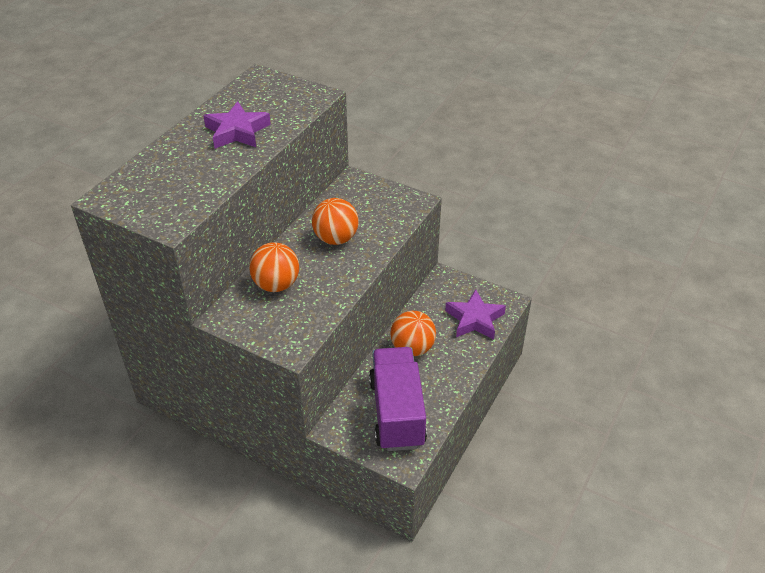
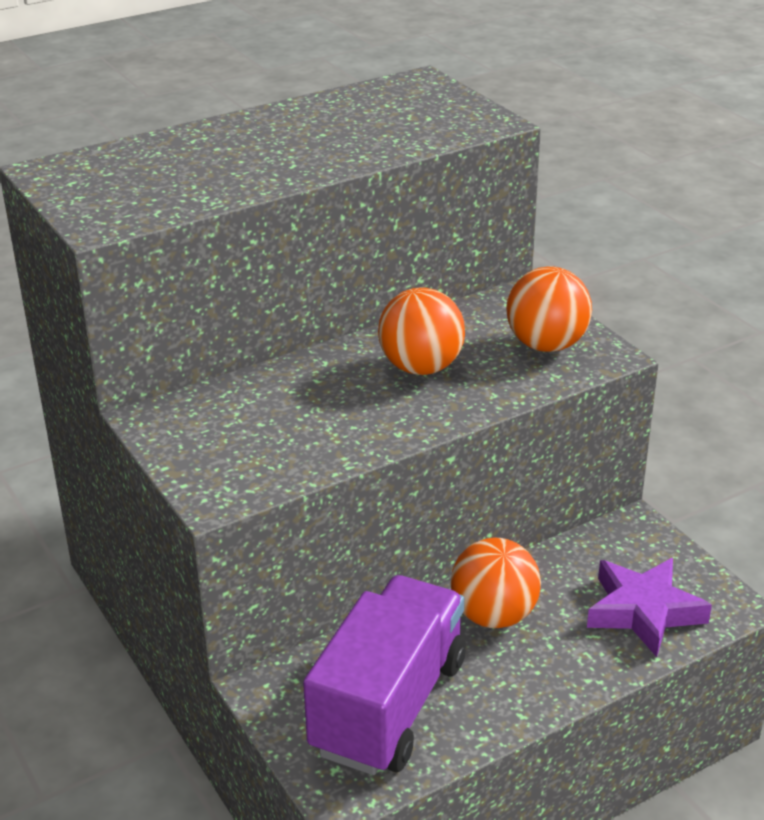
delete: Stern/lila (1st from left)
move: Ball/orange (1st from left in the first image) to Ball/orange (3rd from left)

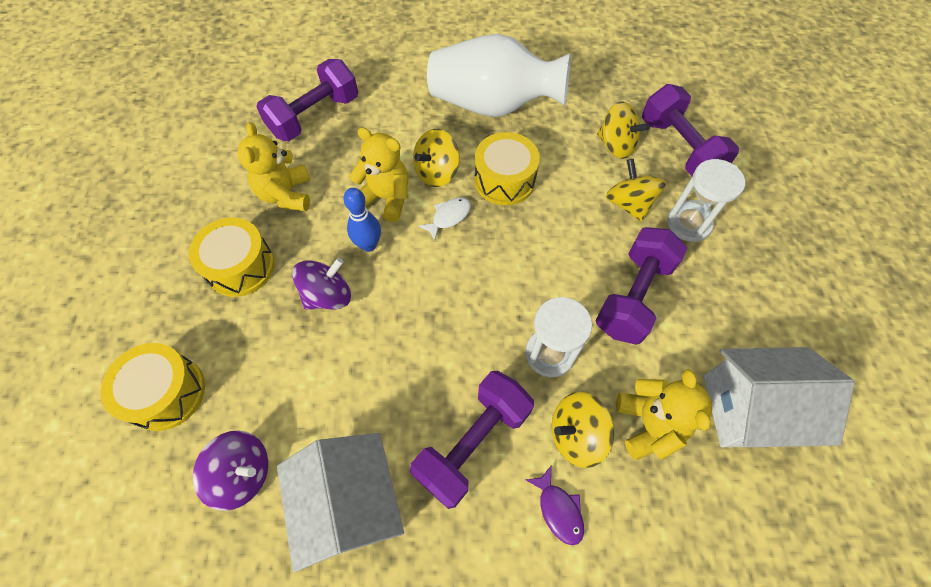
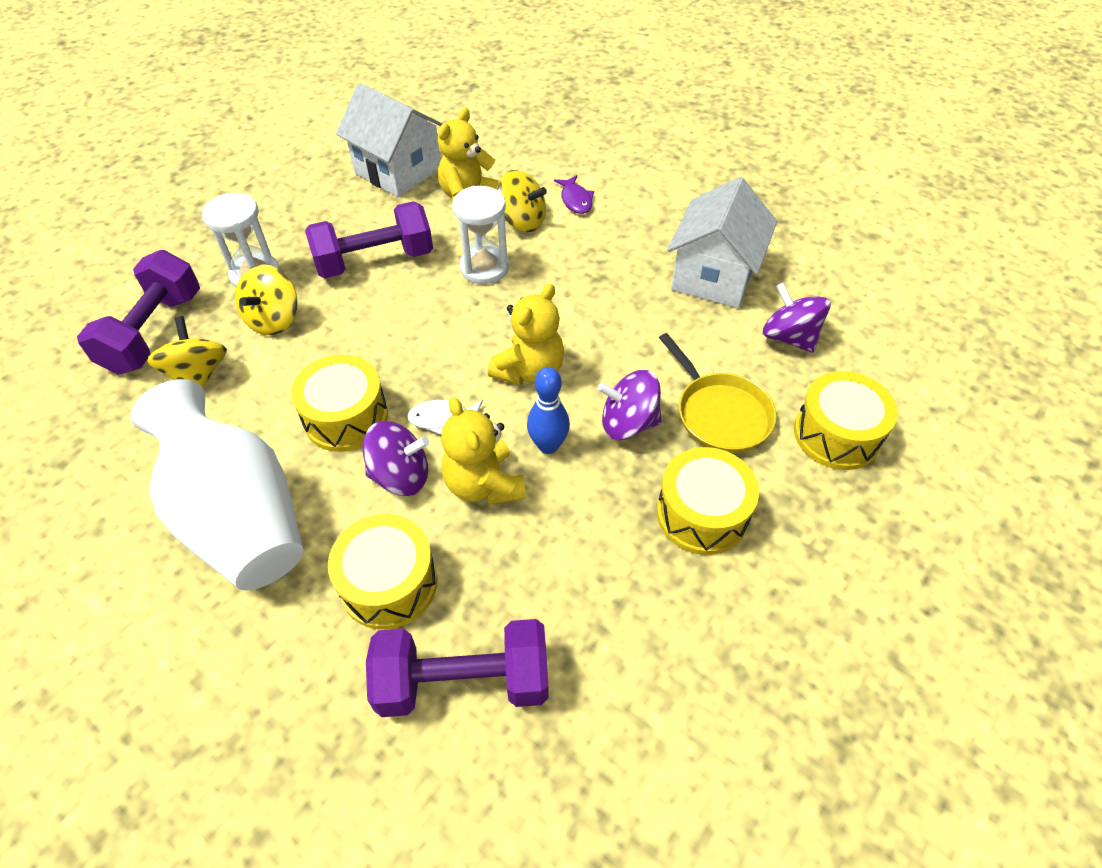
delete: Hantel/lila (2nd from left)
insert: Pfanne/gelb; Trommel/gelb (2nd from left)
move: Teddybär/gelb (1st from left in the first image) to Teddybär/gelb (3rd from left)
recolor: Kreisel/gelb (1st from left) to Kreisel/lila (1st from left)
rotate: Fisch/lila 150 degrees clockwise

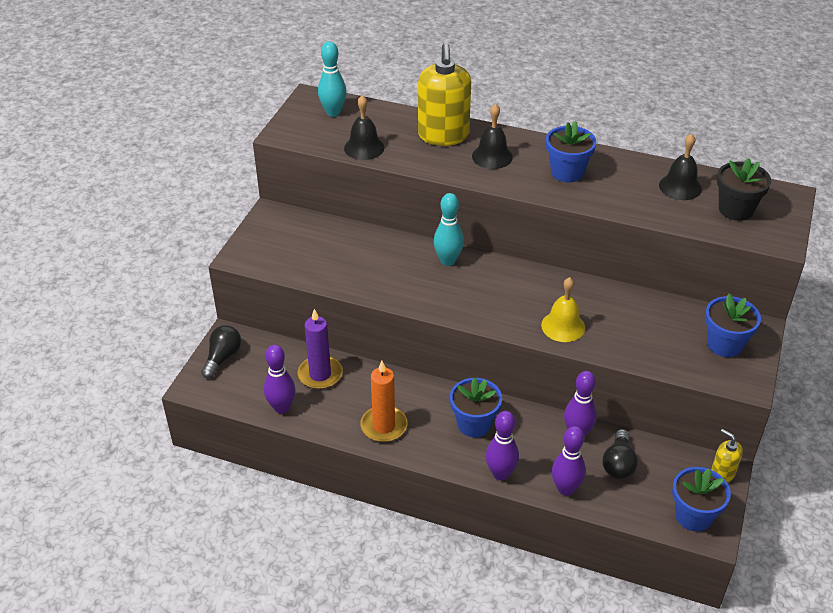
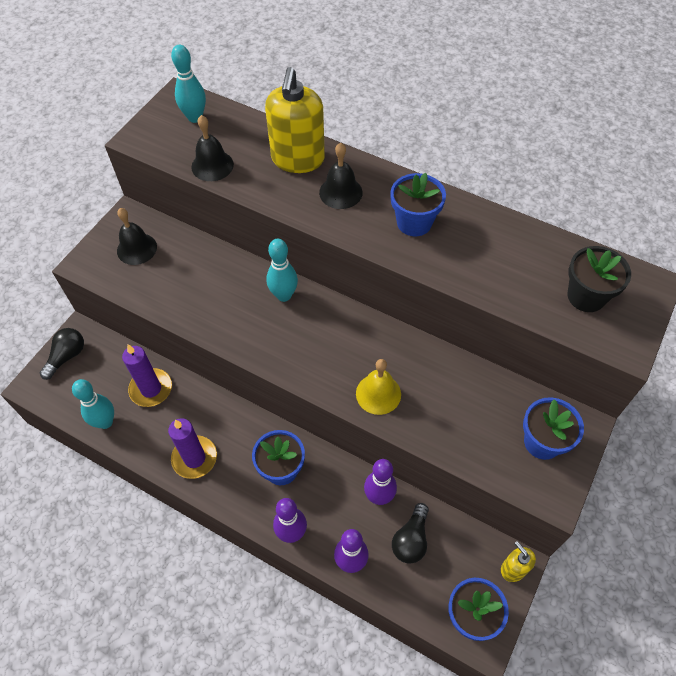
move: Glocke/schwarz (3rd from left in the first image) to Glocke/schwarz (1st from left)
recolor: Bowlingkegel/lila (1st from left) to Bowlingkegel/türkis (1st from left); Kerze/orange to Kerze/lila (2nd from left)

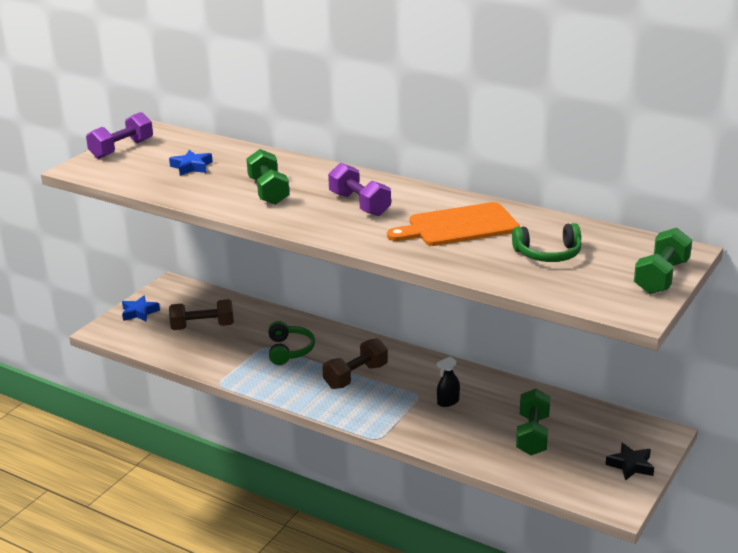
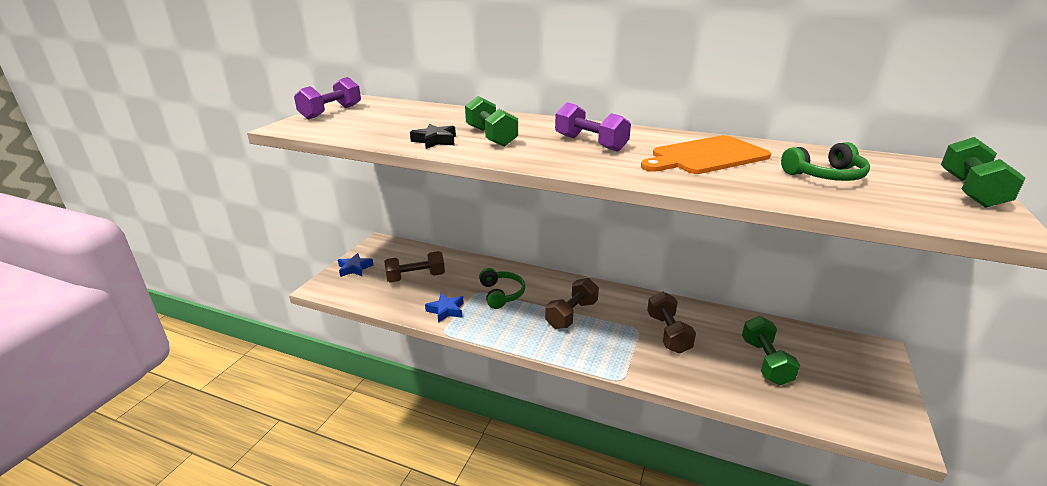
move: Stern/blau (2nd from left); Stern/schwarz
replace: Sprühflasche/schwarz to Hantel/braun (3rd from left)

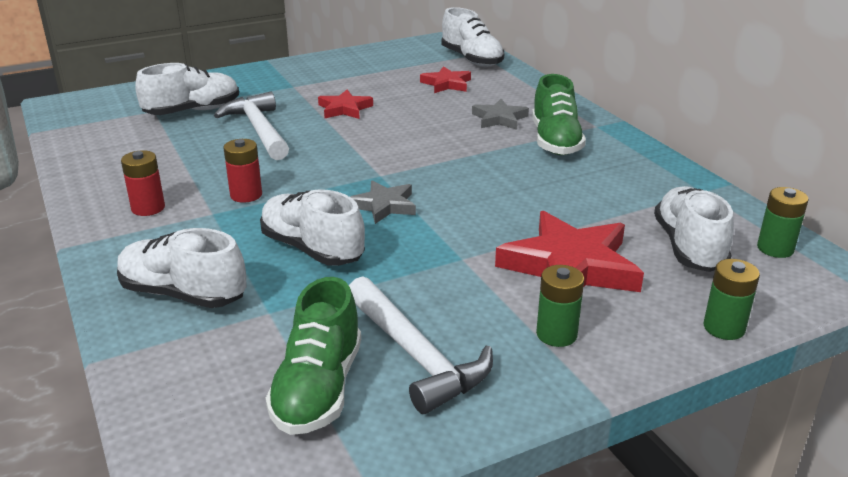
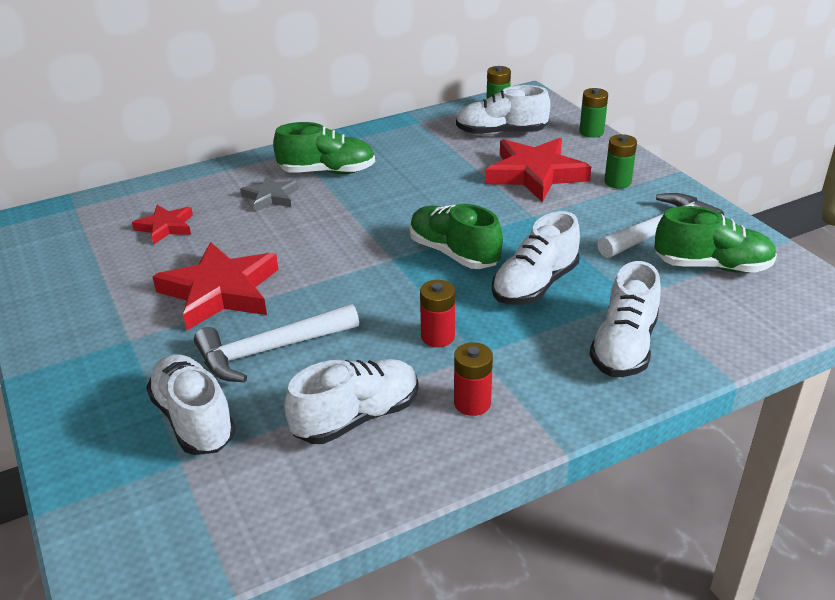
move: Schuh/weiß (4th from left in the first image) to Schuh/weiß (2nd from left)
replace: Stern/grau (1st from left) to Schuh/grün (2nd from left)
resize: Stern/rot (1st from left in the first image) x1.85

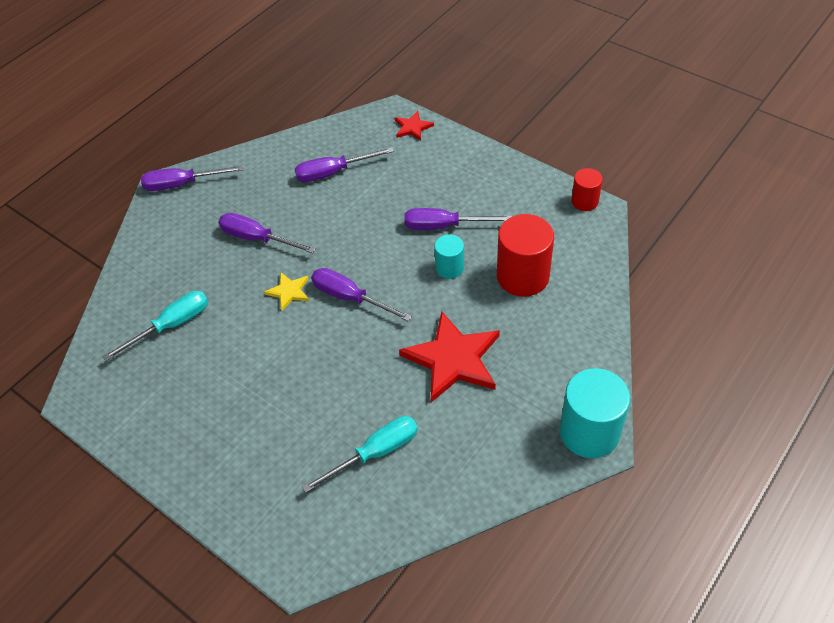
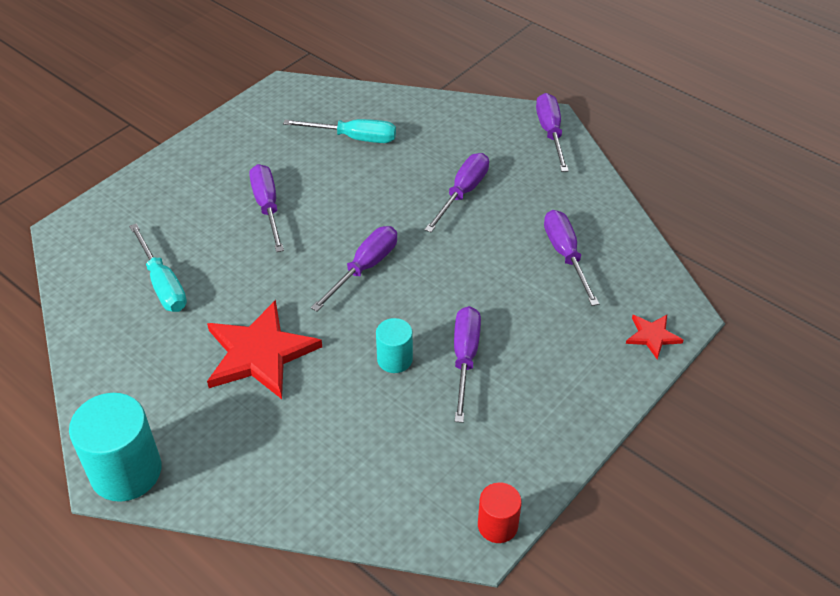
delete: Vollzylinder/rot (1st from left); Stern/gelb
insert: Schraubenzieher/lila (1st from left)
rotate: Schraubenzieher/türkis (1st from left in the first image) 45 degrees counterclockwise

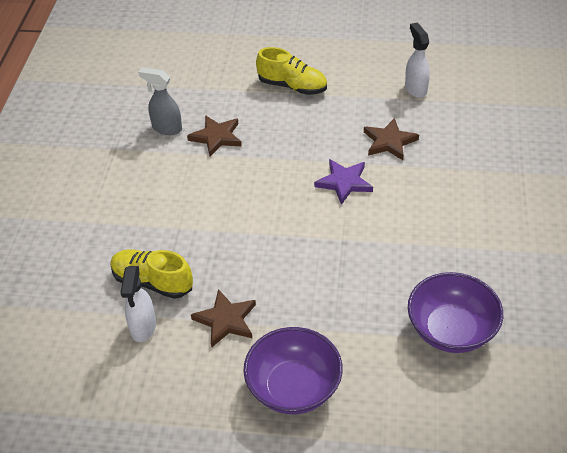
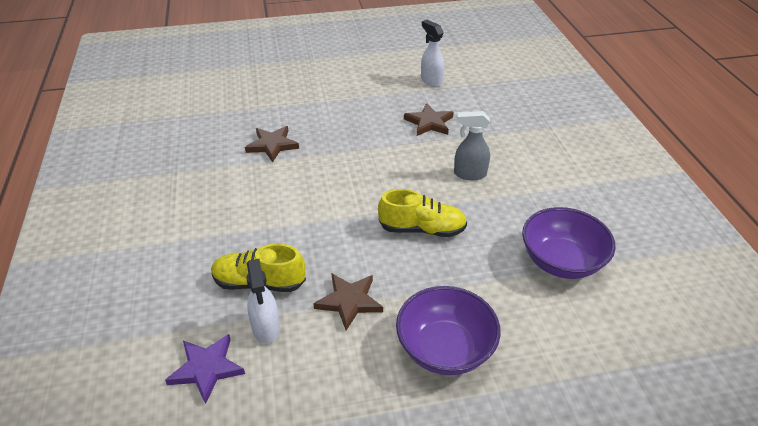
move: Schuh/gelb (2nd from left); Sprühflasche/grau; Stern/lila

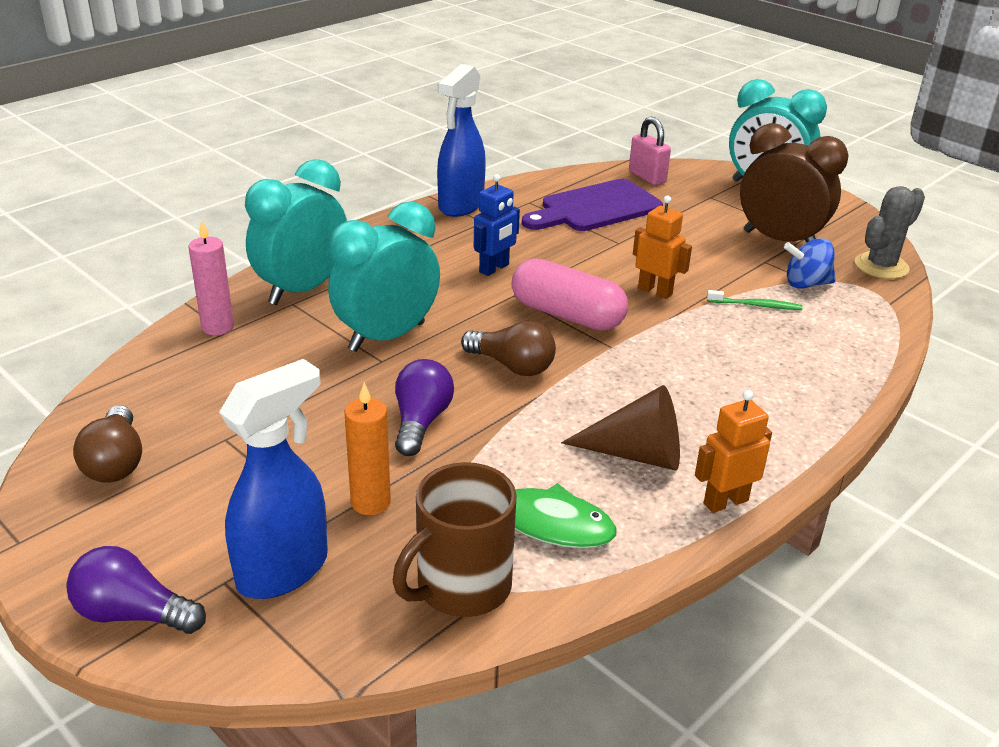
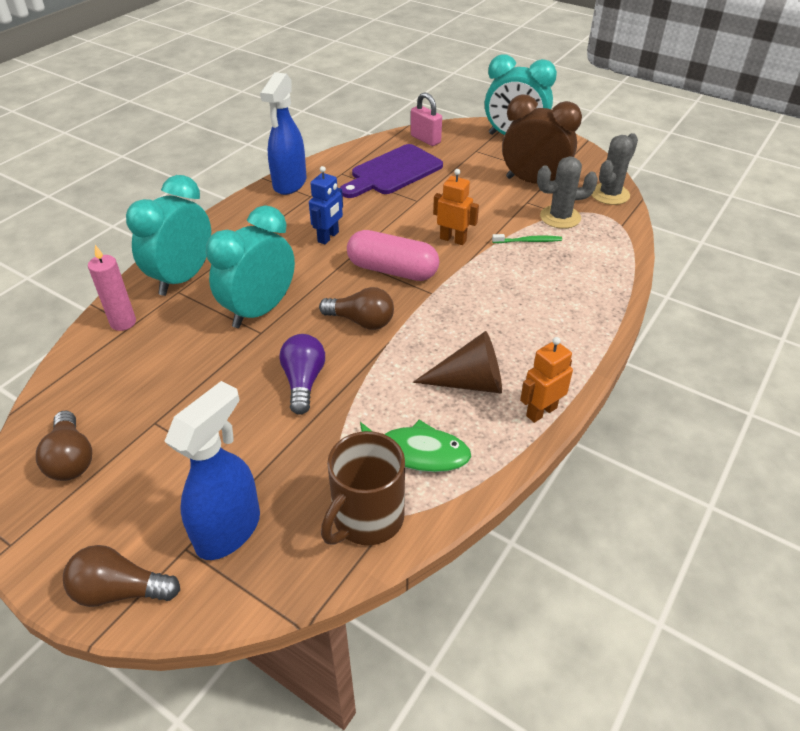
delete: Kerze/orange
replace: Kreisel/blau to Kaktus/grau (1st from left)
recolor: Glühbirne/lila (1st from left) to Glühbirne/braun (2nd from left)

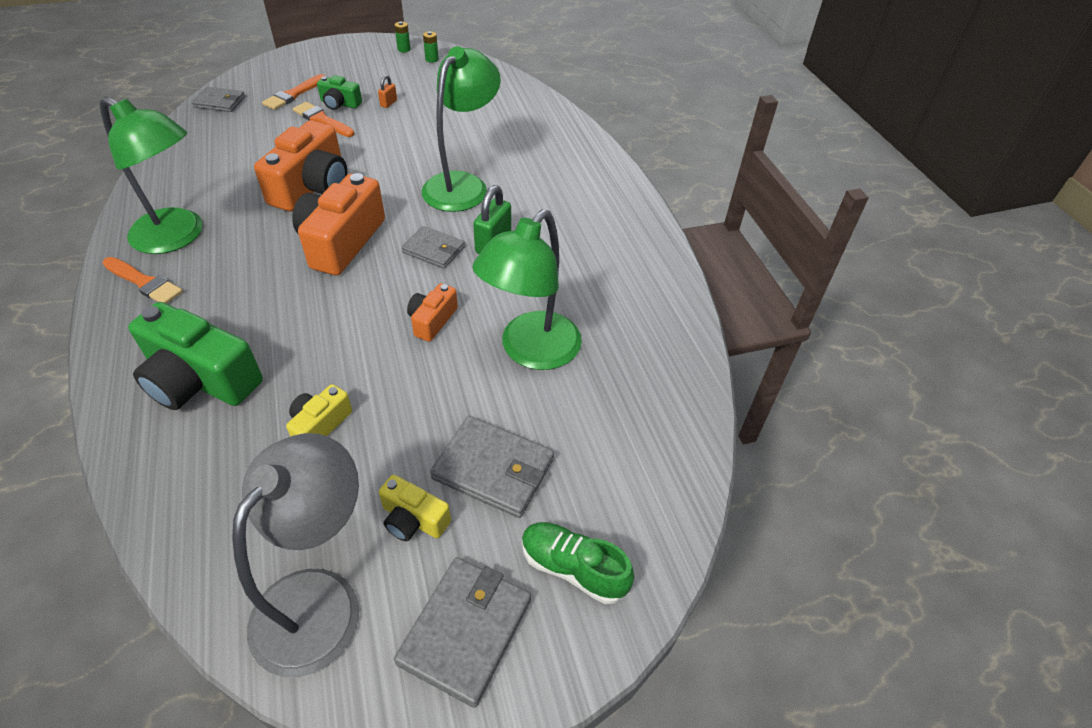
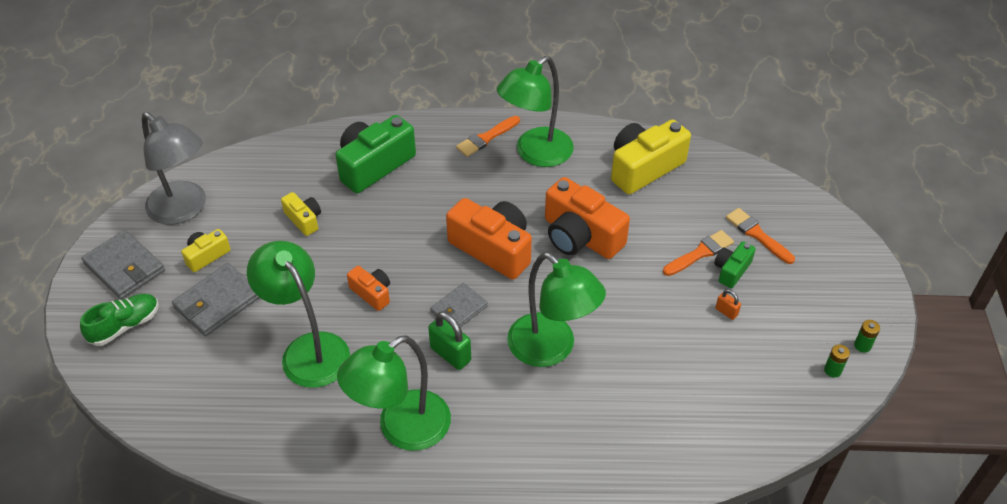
delete: Geldbörse/grau (1st from left)
insert: Kamera/gelb (3rd from left); Lampe/grün (2nd from left)

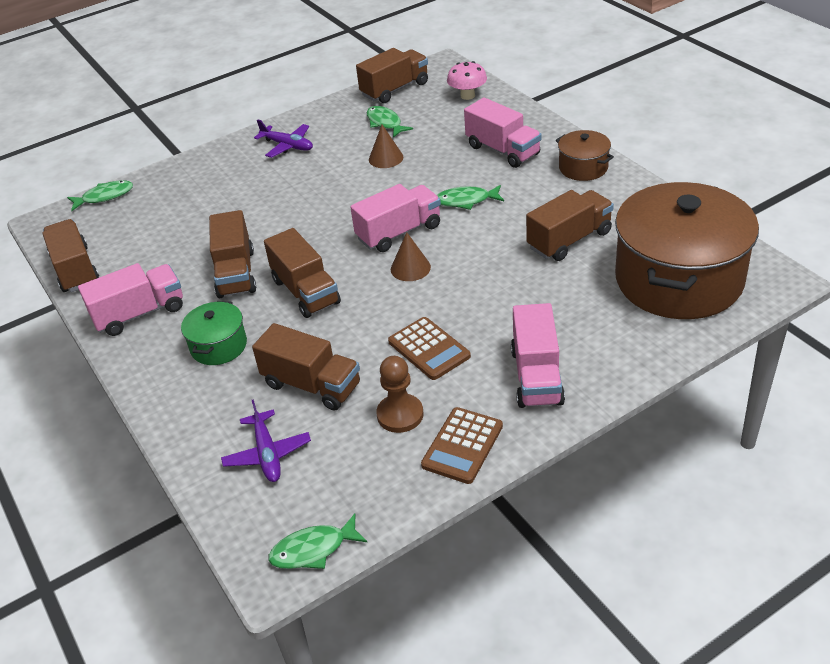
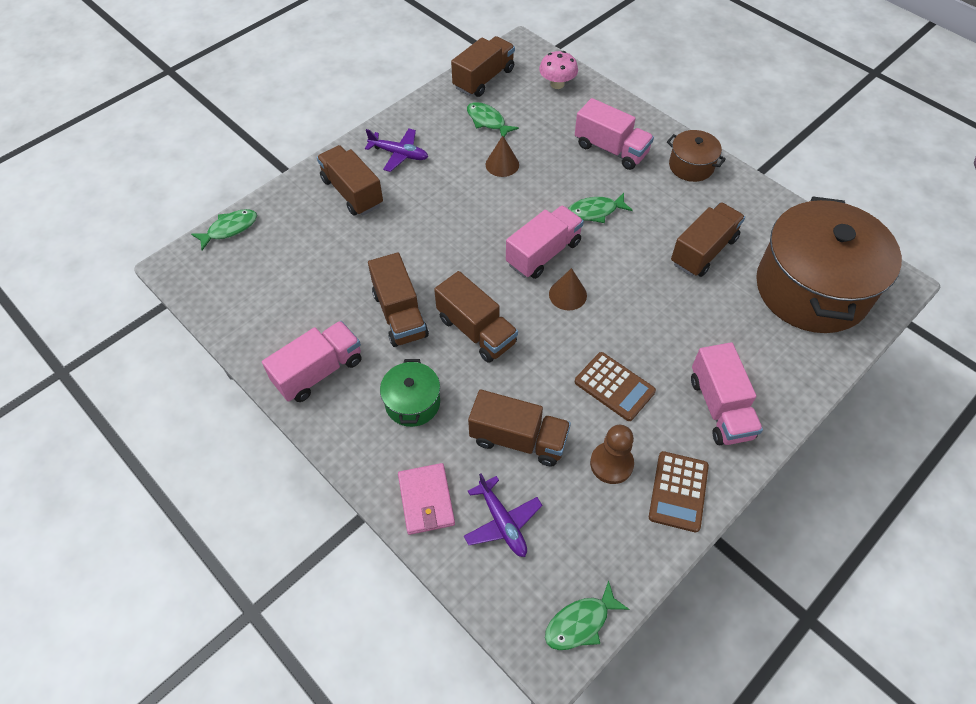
insert: Geldbörse/rosa
move: Lastwagen/braun (1st from left)

